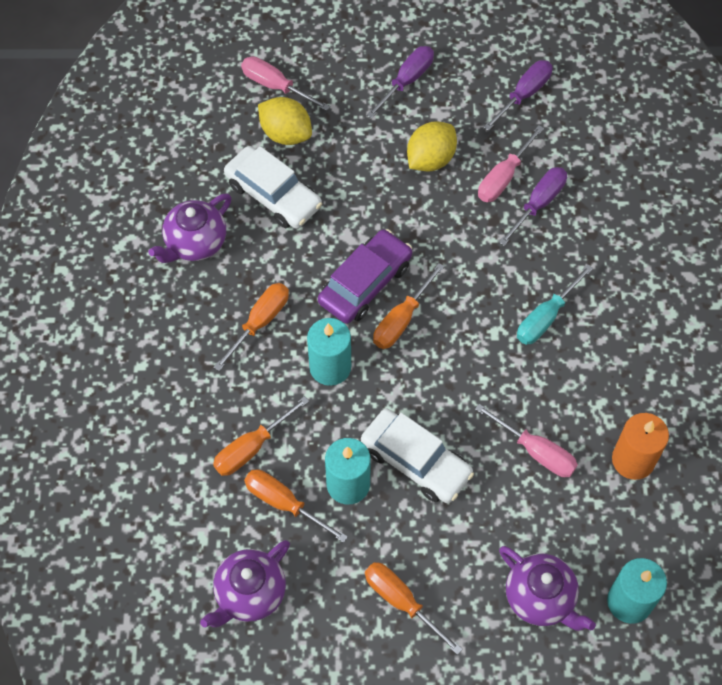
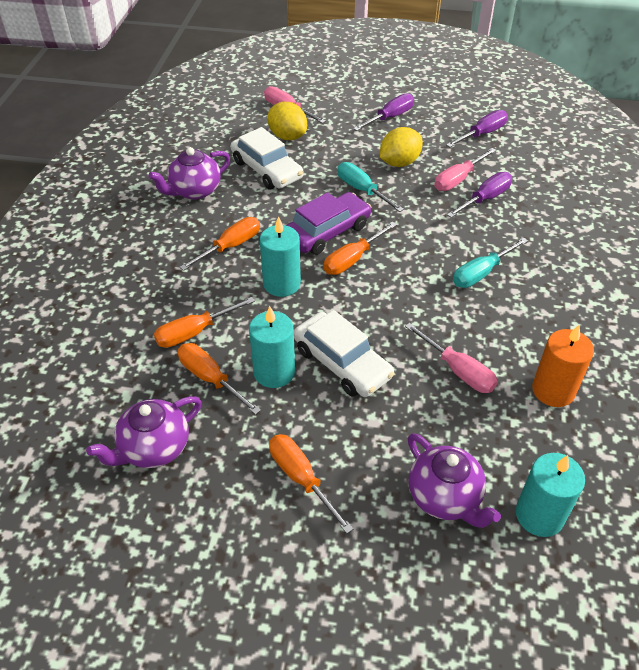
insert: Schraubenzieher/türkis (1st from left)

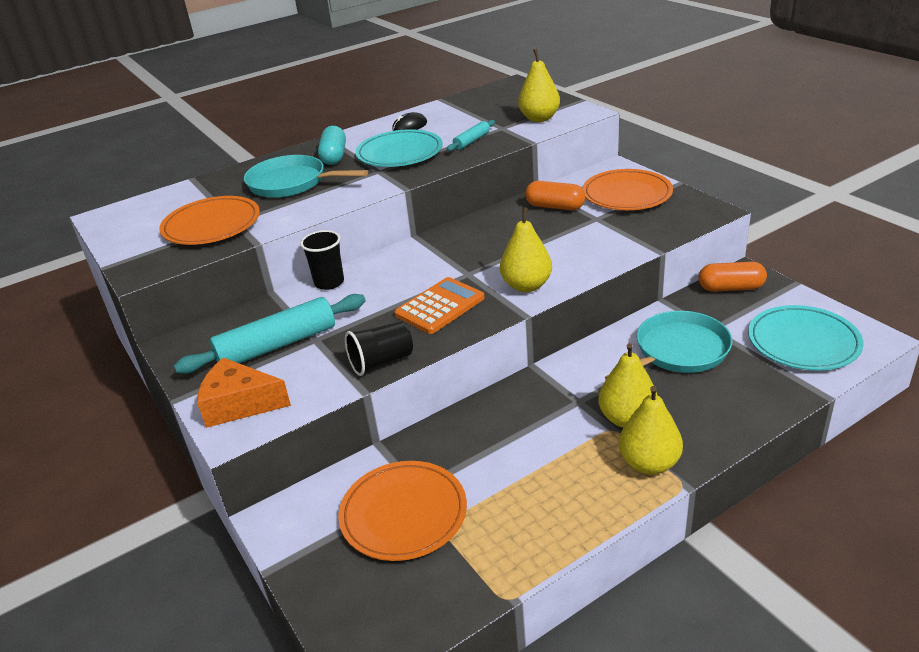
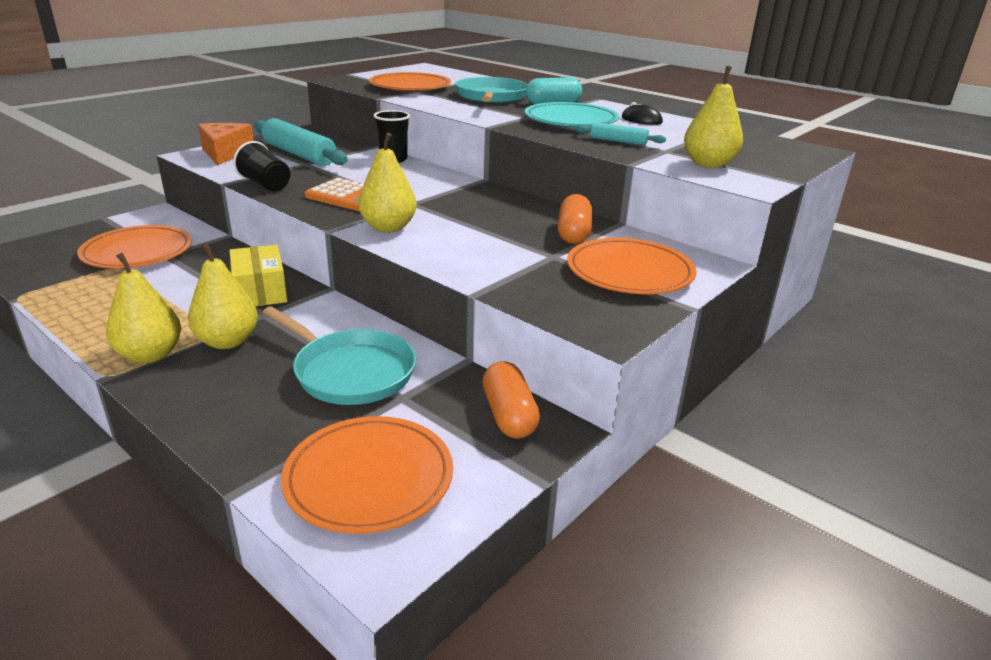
insert: Schachtel/gelb
recolor: Teller/türkis (2nd from left) to Teller/orange (2nd from left)

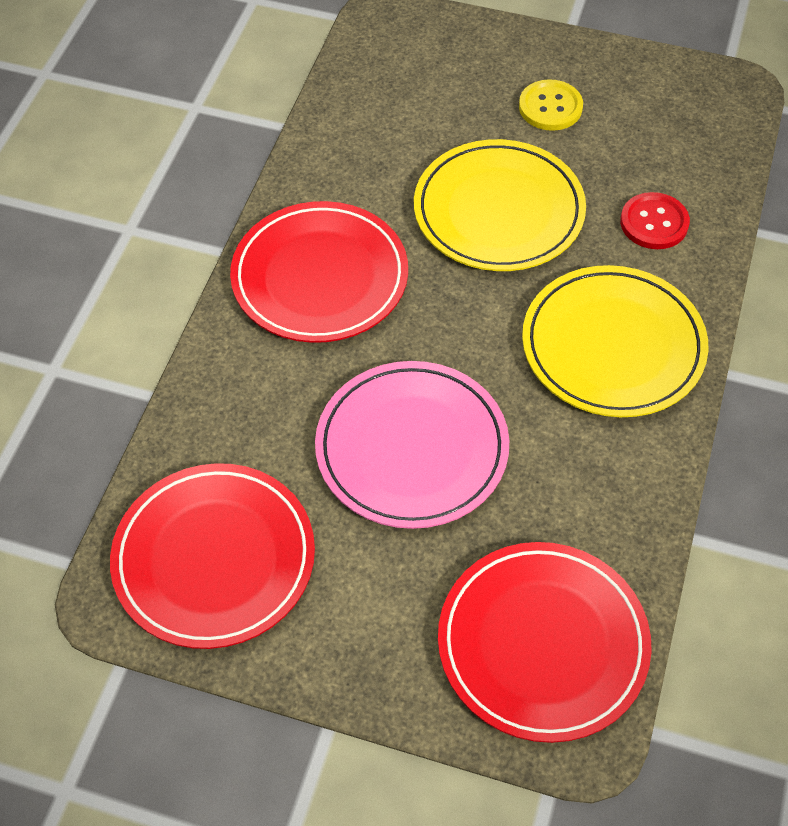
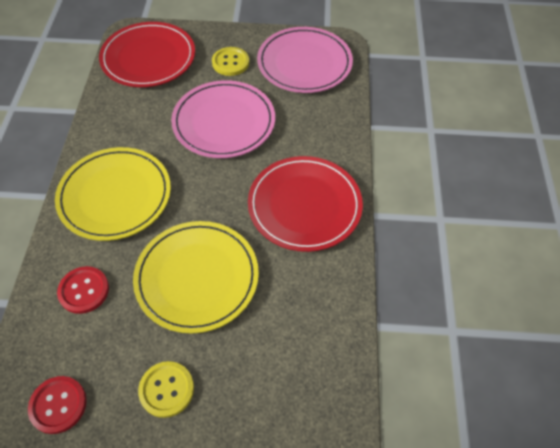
insert: Knopf/gelb (2nd from left); Knopf/rot (1st from left)
recolor: Teller/rot (1st from left) to Teller/rosa (2nd from left)

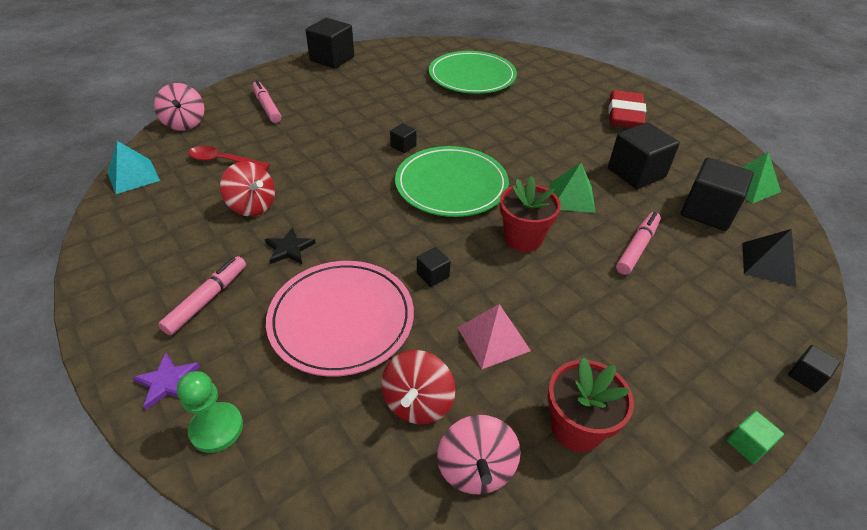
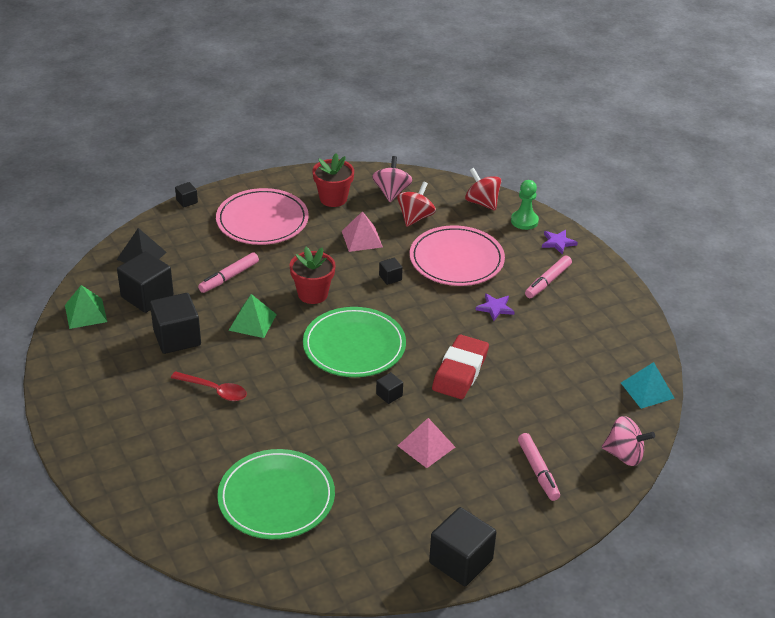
delete: Kubus/grün
insert: Teller/rosa (1st from left); Pyramide/rosa (2nd from left)
move: Radiergummi/rot; Löffel/rot; Kreisel/rot (1st from left in the first image) to Kreisel/rot (2nd from left)
recolor: Stern/schwarz to Stern/lila (1st from left)
rotate: Kreisel/rosa (1st from left in the first image) 120 degrees clockwise

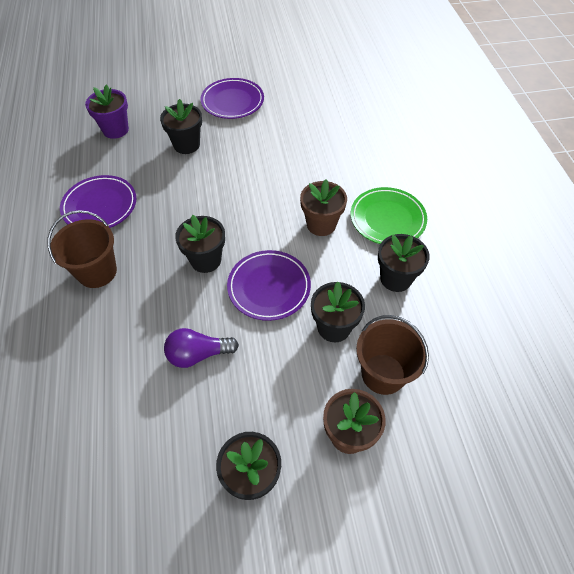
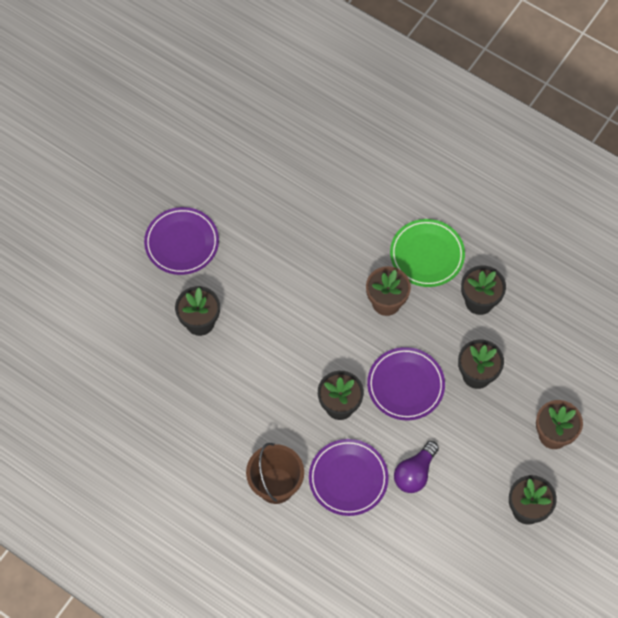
delete: Blumentopf/lila; Eimer/braun (2nd from left)
move: Teller/lila (1st from left in the first image) to Teller/lila (2nd from left)

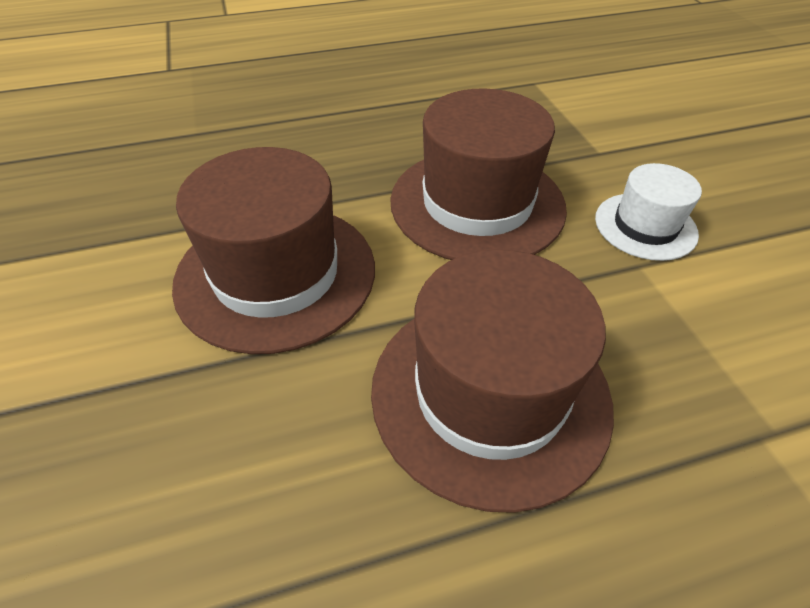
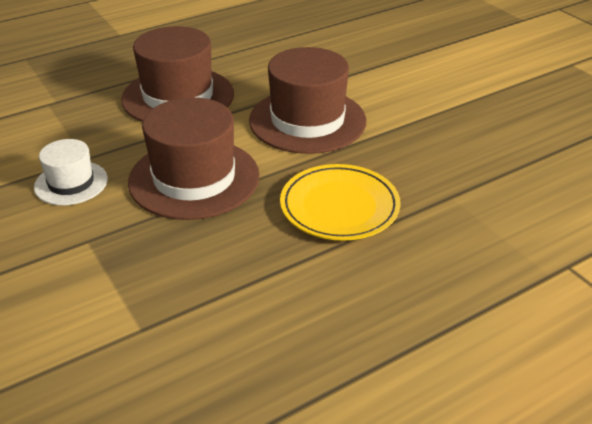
insert: Teller/gelb

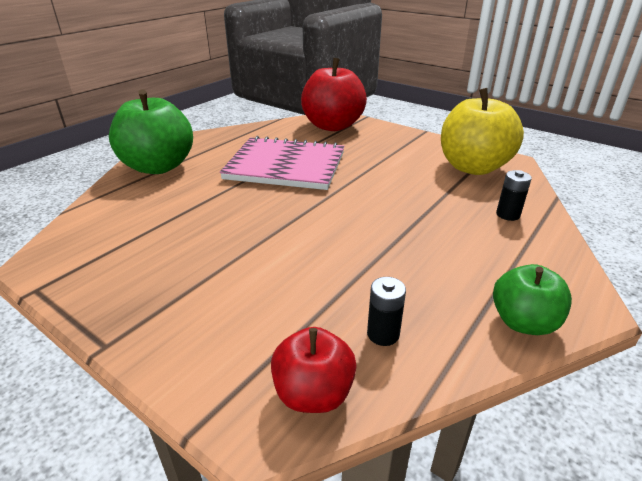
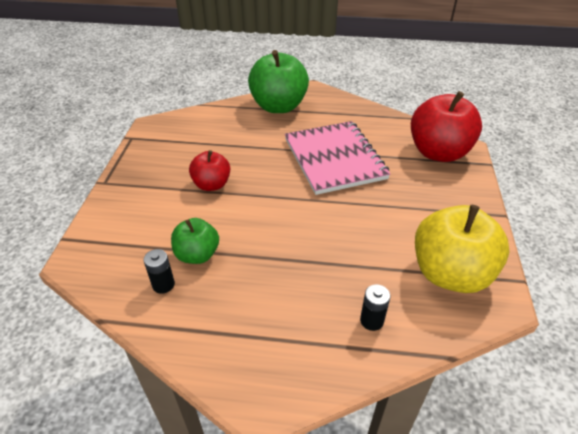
move: Apfel/grün (2nd from left in the first image) to Apfel/grün (1st from left); Apfel/rot (1st from left)

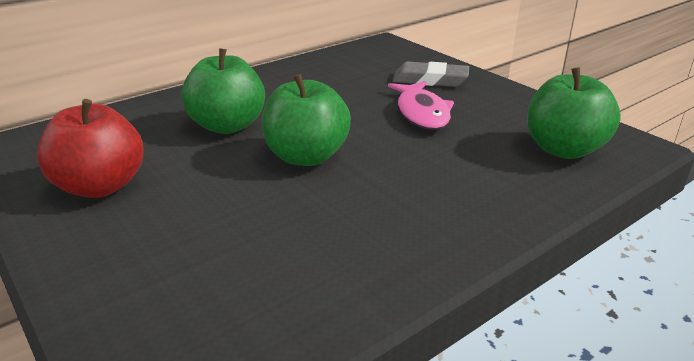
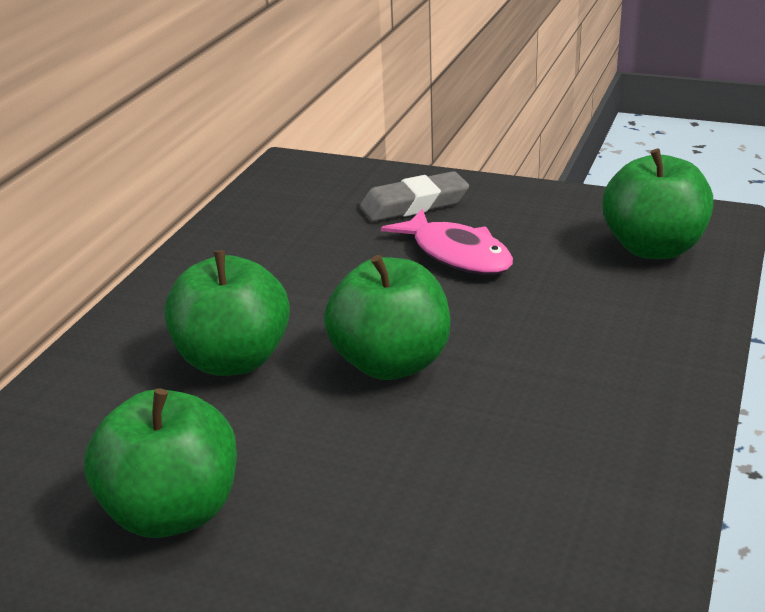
recolor: Apfel/rot to Apfel/grün (1st from left)

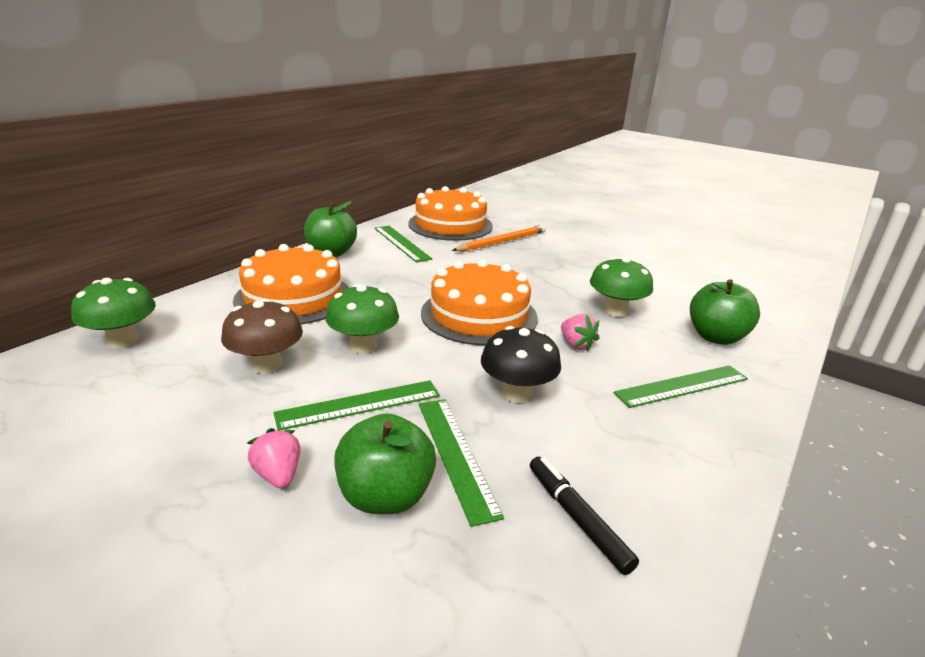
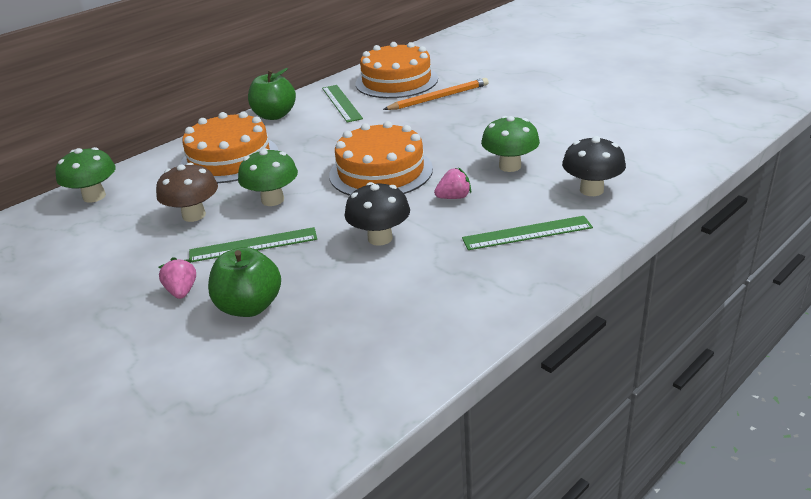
delete: Lineal/grün (3rd from left); Filzstift/schwarz
replace: Apfel/grün (3rd from left) to Pilz/schwarz (2nd from left)
rotate: Erdbeere/rosa (2nd from left) 90 degrees counterclockwise

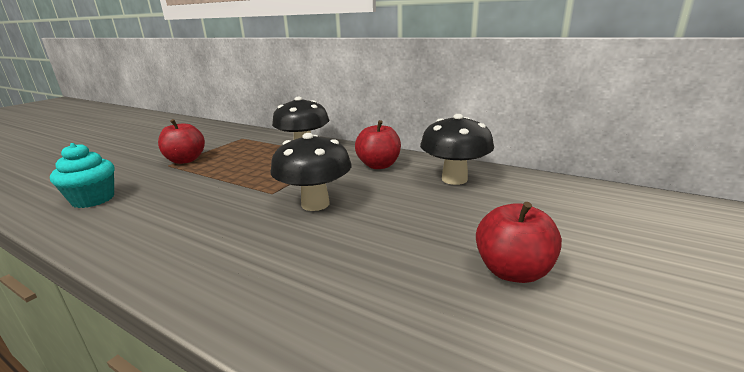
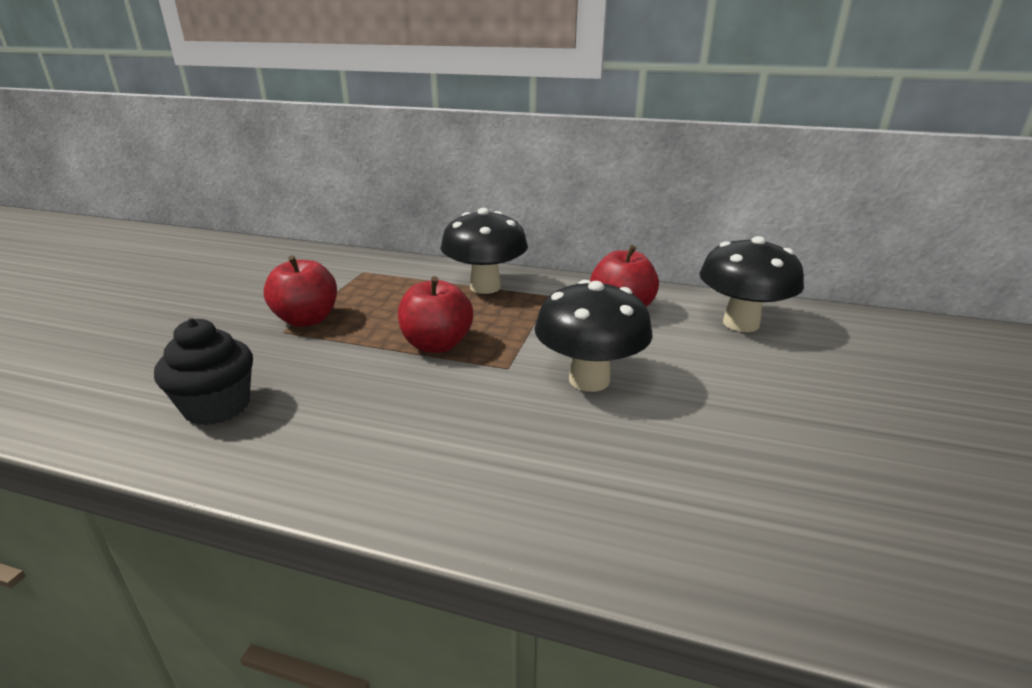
move: Apfel/rot (3rd from left in the first image) to Apfel/rot (2nd from left)
recolor: Muffin/türkis to Muffin/schwarz

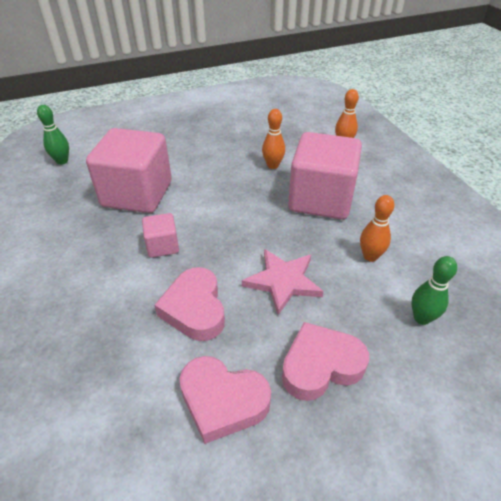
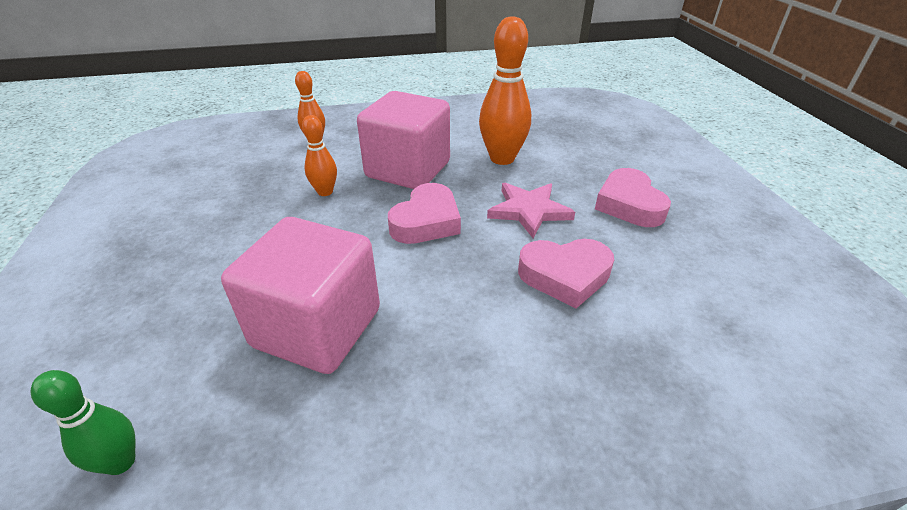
delete: Kubus/rosa (2nd from left); Bowlingkegel/grün (2nd from left)
move: Herz/rosa (2nd from left in the first image) to Herz/rosa (1st from left)
resize: Bowlingkegel/orange (3rd from left) x1.80

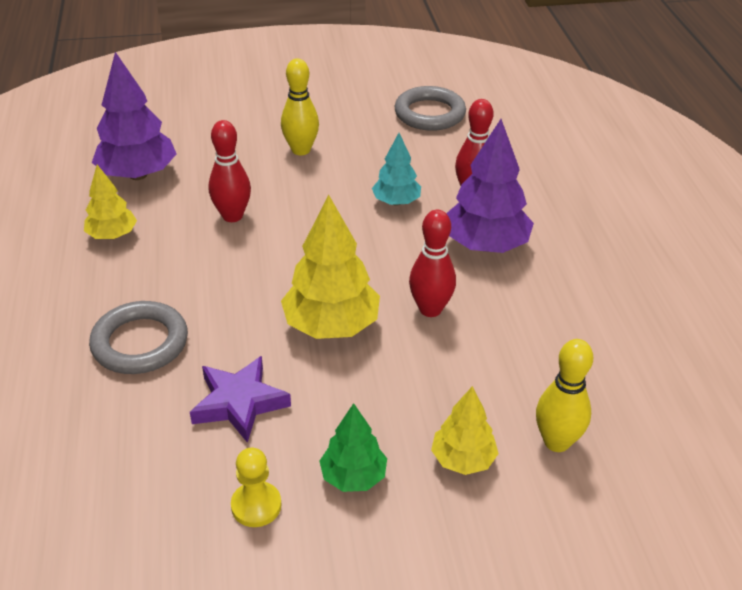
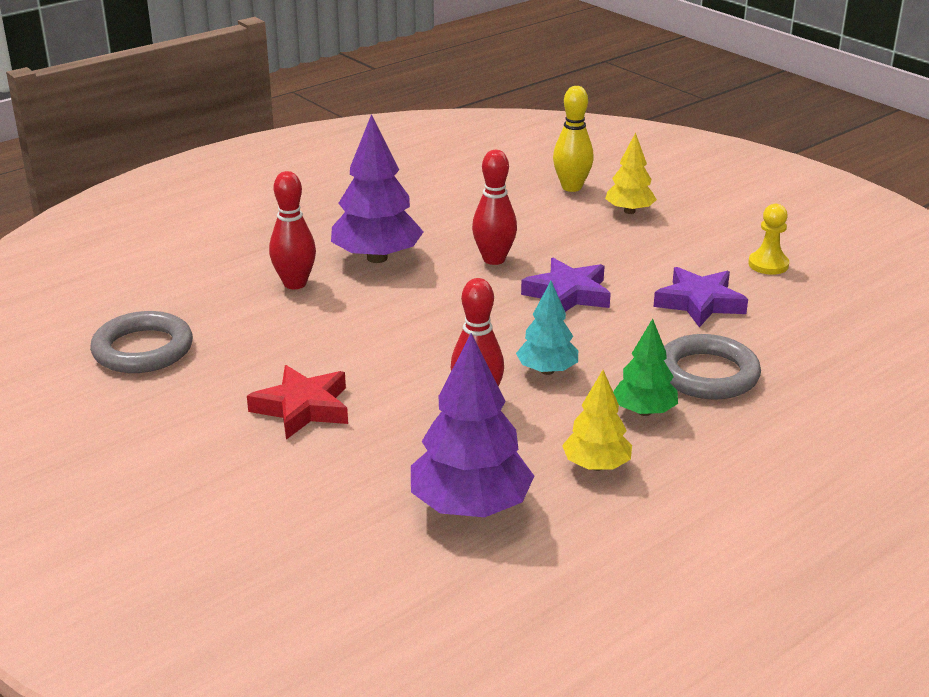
move: Baum/türkis; Baum/grün
replace: Bowlingkegel/gelb (1st from left) to Stern/rot; Baum/gelb (2nd from left) to Stern/lila (1st from left)

